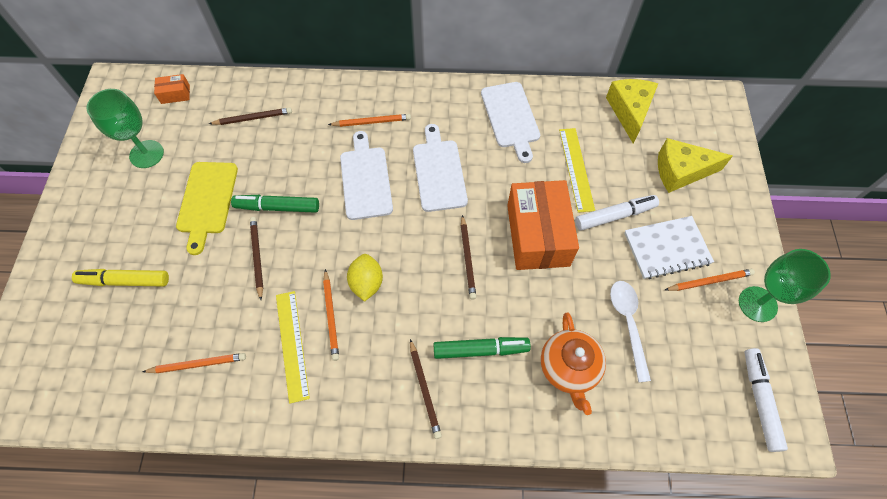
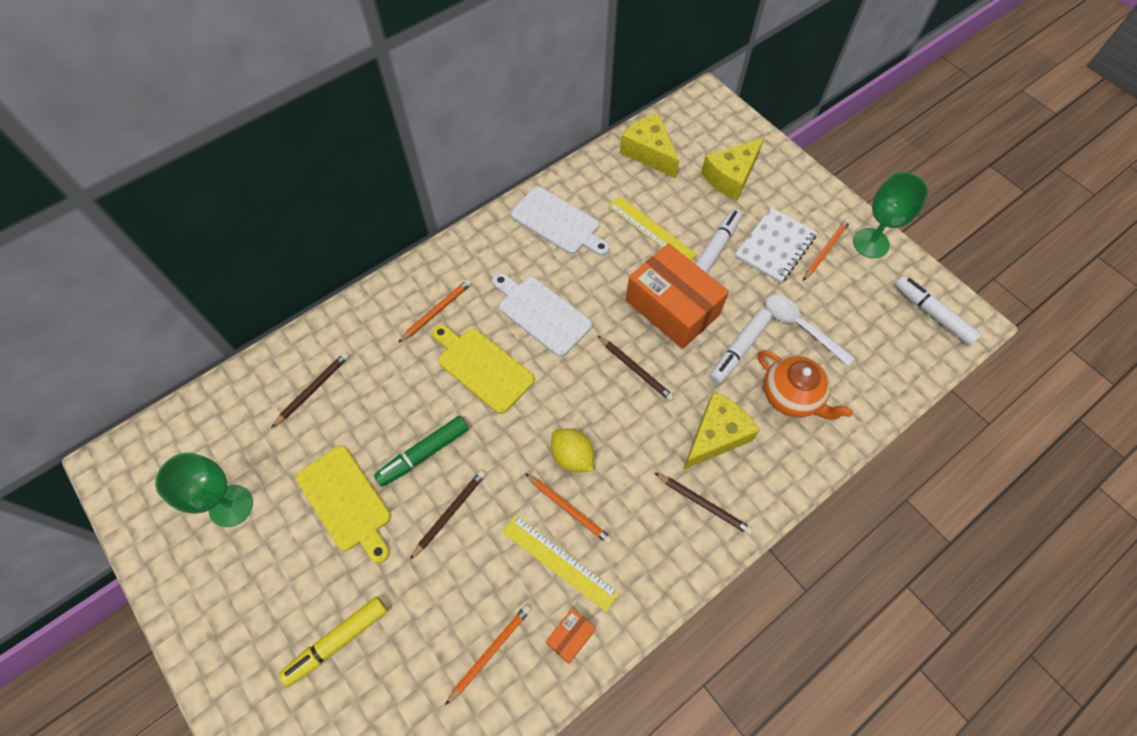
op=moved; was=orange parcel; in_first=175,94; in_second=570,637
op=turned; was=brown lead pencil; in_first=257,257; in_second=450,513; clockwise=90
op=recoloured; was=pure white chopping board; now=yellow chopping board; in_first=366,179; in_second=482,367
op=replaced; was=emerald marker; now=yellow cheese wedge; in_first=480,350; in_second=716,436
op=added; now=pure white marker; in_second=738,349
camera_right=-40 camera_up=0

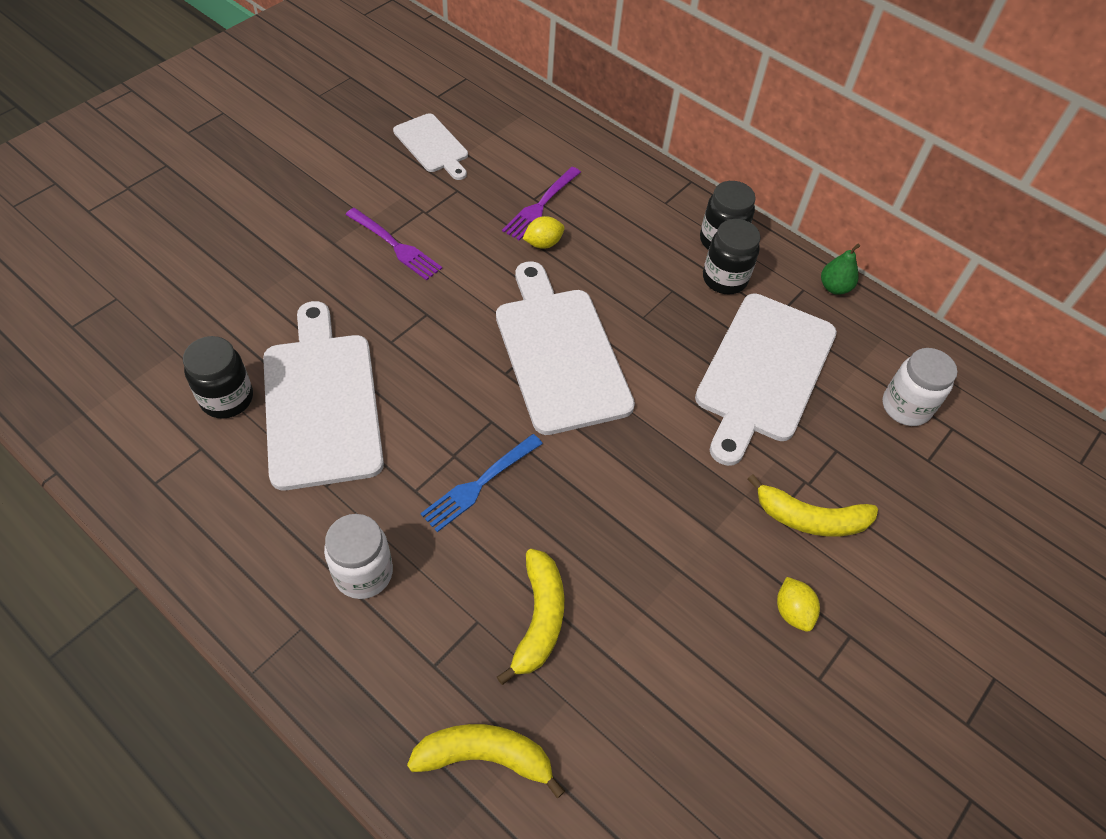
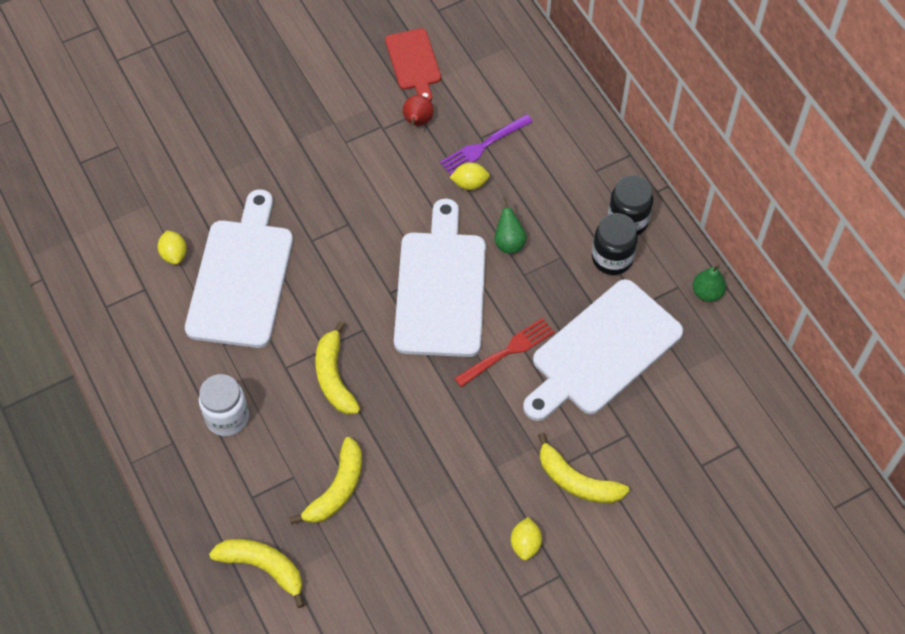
op=replaced; was=black preserve jar; now=yellow citrus fruit; in_first=227,398; in_second=174,254
op=removed; was=violet dinner fork; in_first=395,246
op=recoloured; was=pure white chopping board; now=scarlet chopping board; in_first=432,145; in_second=413,62
op=replaced; was=royal blue dinner fork; now=yellow banana; in_first=479,484; in_second=334,377
op=removed; was=pure white preserve jar; in_first=905,407
op=added; now=scarlet toy pear; in_second=417,122
op=added; now=scarlet dinner fork; in_second=507,351
op=added; now=emerald toy pear; in_second=509,242
camera_right=25 camera_up=5

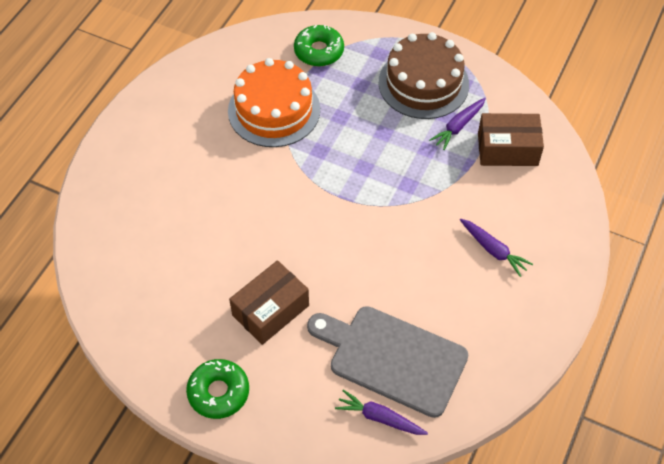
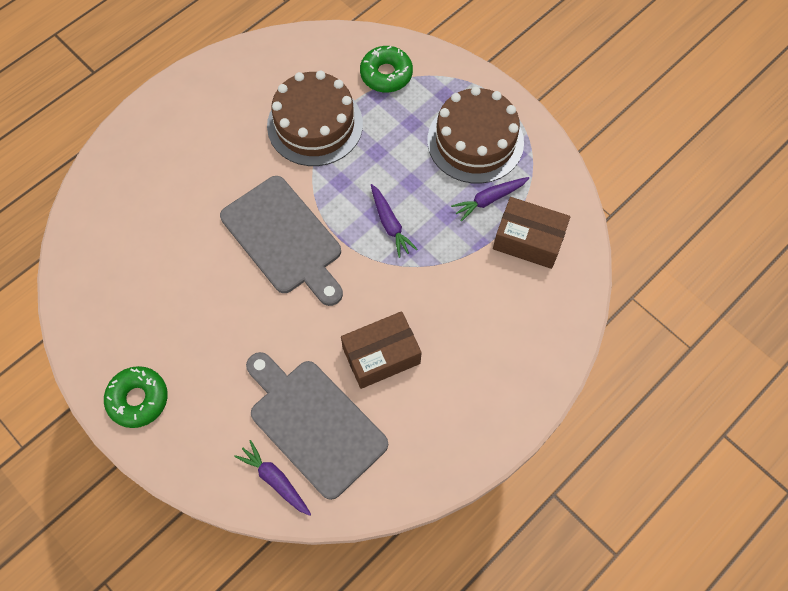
op=recoloured; was=orange layer cake; now=brown layer cake; in_first=274,110; in_second=315,124
op=moved; was=brown parcel; in_first=270,310; in_second=381,356
op=moved; was=violet carrot; in_first=493,250; in_second=390,224
op=added; now=grey chopping board; in_second=284,239
camera_right=20 camera_up=10

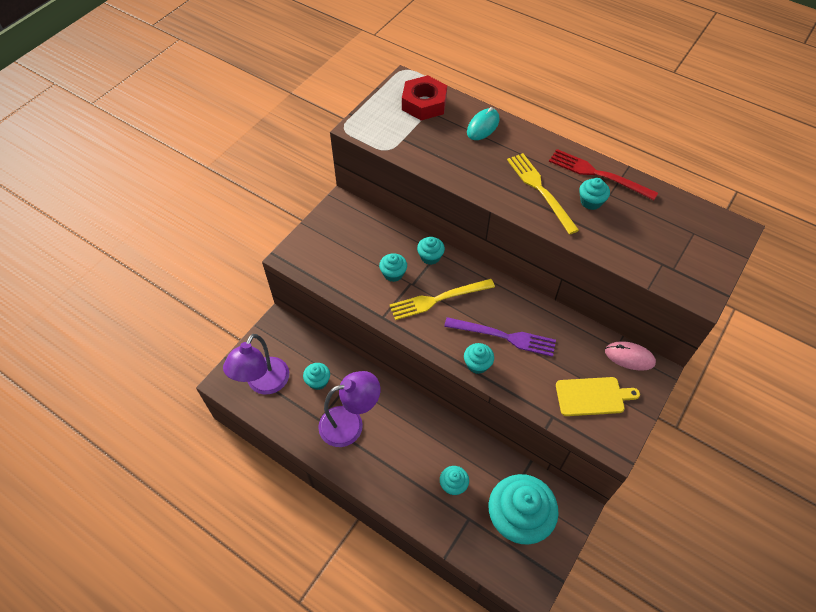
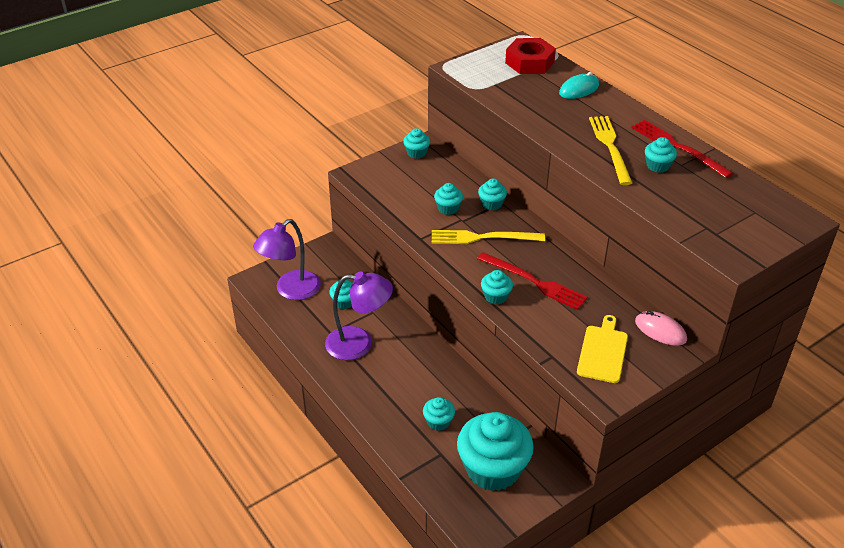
op=recoloured; was=violet dinner fork; now=scarlet dinner fork; in_first=503,336; in_second=534,282
op=turned; was=yellow chopping board; in_first=592,396; in_second=603,352; clockwise=-90
op=added; now=teal muffin; in_second=416,153
camera_right=20 camera_up=-15

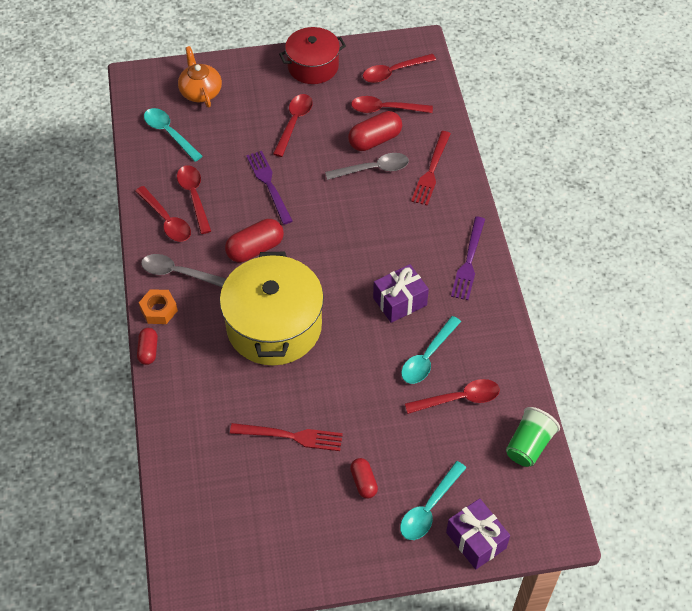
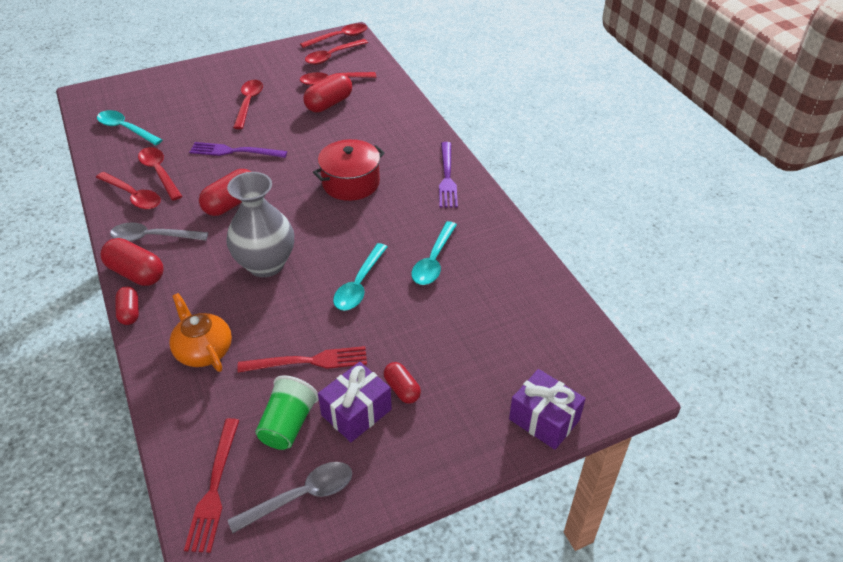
op=replaced; was=orange hex nut; now=scarlet pill shape; in_first=159,310; in_second=136,273
op=moved; was=orange china teapot; in_first=200,91; in_second=203,350
op=replaced; was=yellow stockpot; now=grey tall vase; in_first=274,326; in_second=266,264
op=turned; was=violet dinner fork; in_first=269,184; in_second=234,151; clockwise=-45
op=moved; was=scarlet stockpot; in_first=313,66; in_second=351,183
op=moved; was=grey teaspoon; in_first=373,169; in_second=301,496
op=moved; was=violet present; in_first=400,301; in_second=356,412
op=moved; was=teal teaspoon; in_first=429,508; in_second=359,284
op=moved; was=scarlet teaspoon; in_first=459,399; in_second=339,38
op=moved; was=scarlet dinner fork; in_first=431,171; in_second=214,488
op=moved; was=emerald beaker; in_first=529,445; in_second=288,424
camera_right=-15 camera_up=-10

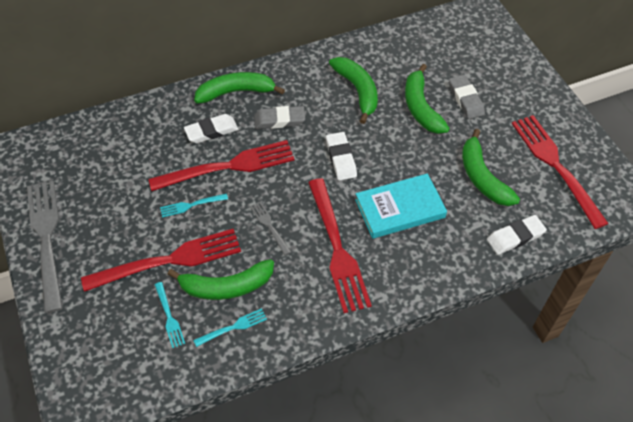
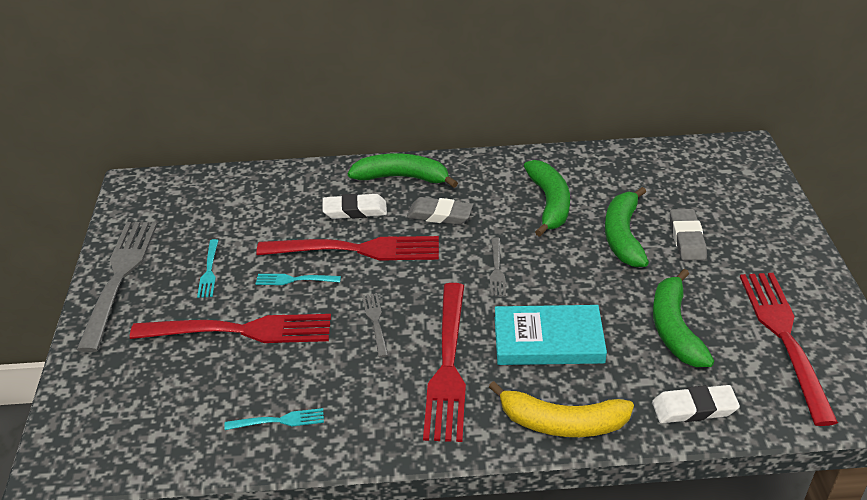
op=moved; was=teal dinner fork; in_first=169,317; in_second=209,271
op=removed; was=emerald banana; in_first=226,286
op=replaced; was=pure white gum eraser; now=grey dinner fork; in_first=341,158; in_second=496,269
op=added; now=yellow banana; in_second=562,423
camera_right=20 camera_up=-15

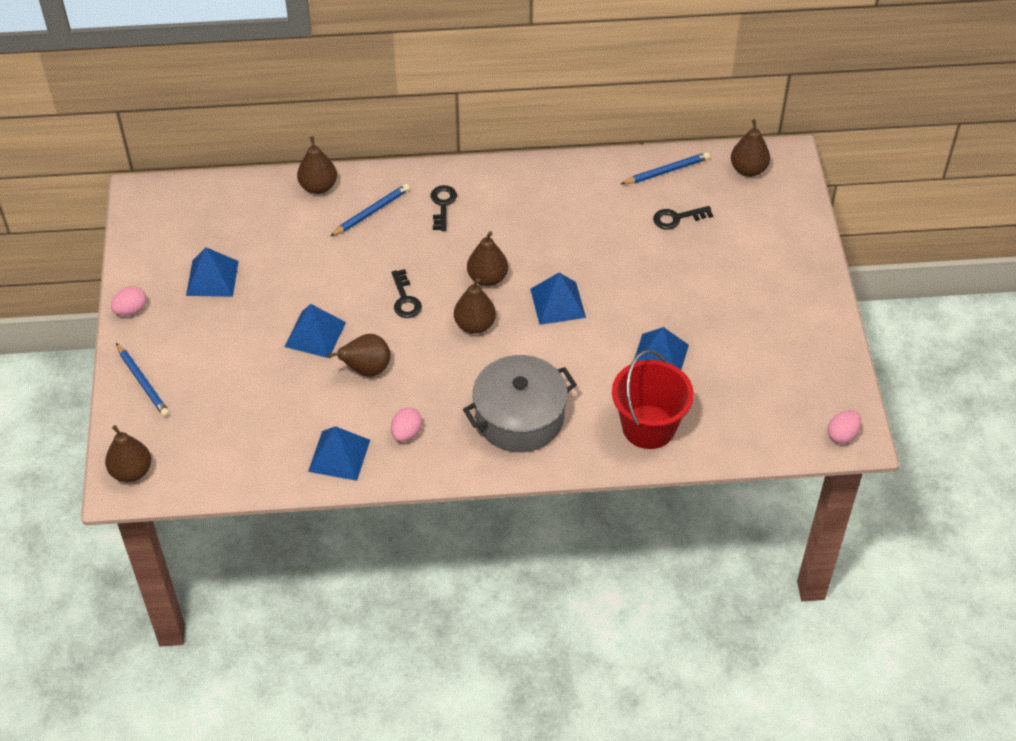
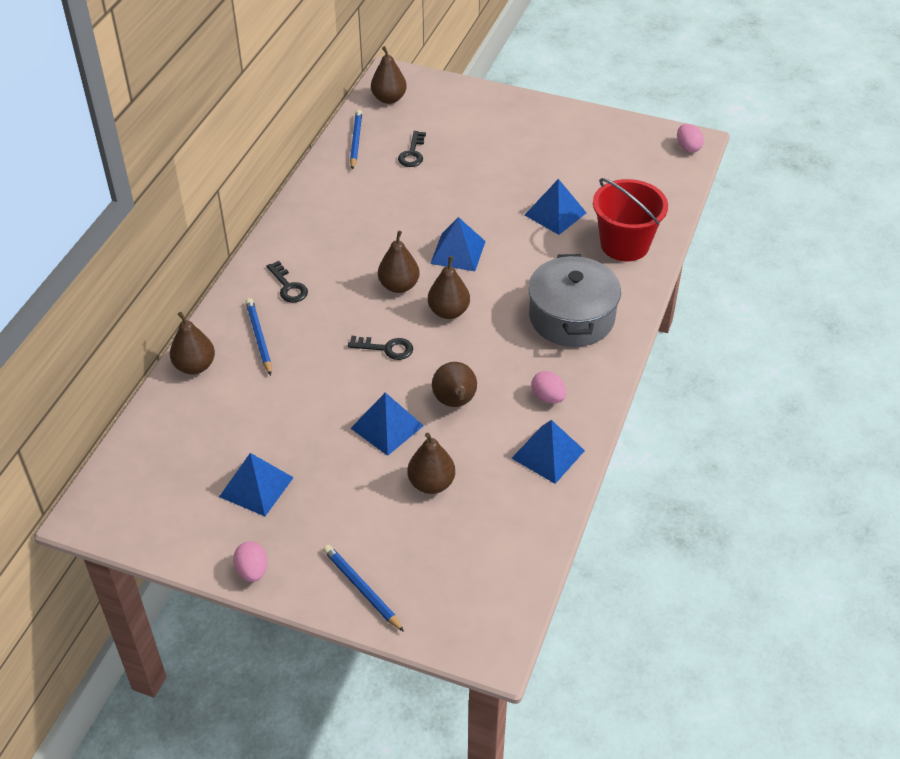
op=moved; was=brown toy pear; in_first=131,471; in_second=431,483
op=turned; was=royal blue lead pencil; in_first=142,382; in_second=362,588; clockwise=-120
op=turned; was=black door key; in_first=442,205; in_second=288,286; clockwise=-150
camera_right=-65 camera_up=-5

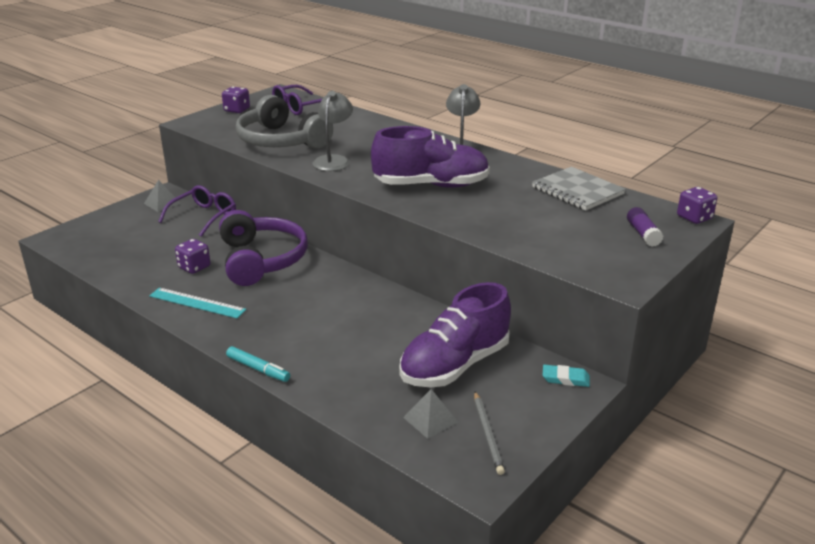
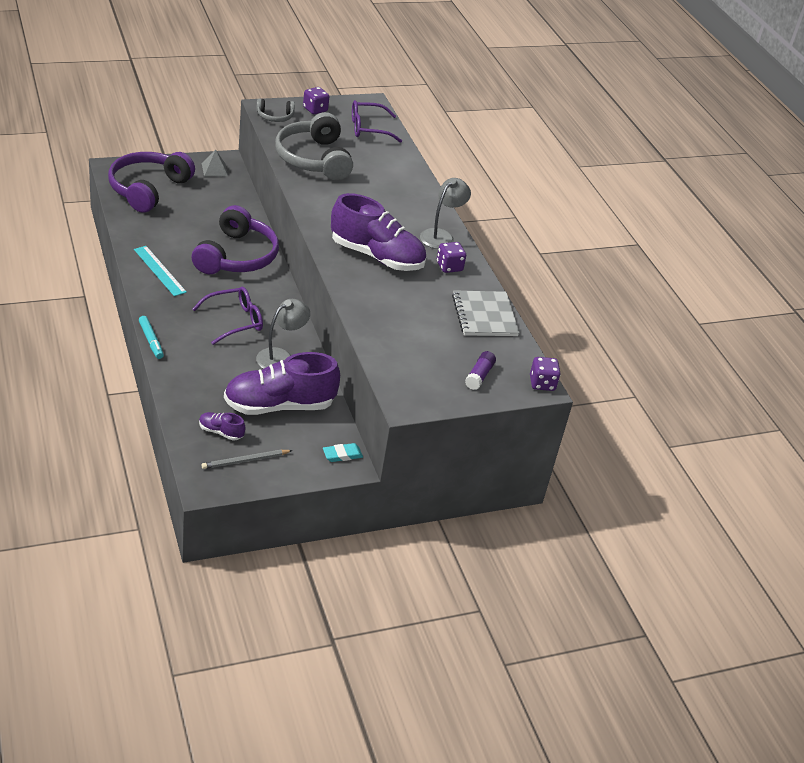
op=moved; was=violet glasses; in_first=203,217; in_second=234,321
op=moved; was=violet dice; in_first=194,267; in_second=449,267
op=moved; was=grey reading lamp; in_first=334,160; in_second=281,357
op=replaced; was=grey pyramid shape; now=violet shoe; in_first=430,419; in_second=221,432
op=turned; was=grey lead pencil; in_first=487,434; in_second=245,461; clockwise=45
op=turned; was=teal gum eraser; in_first=565,379; in_second=342,455; clockwise=-60
op=added; now=violet over-ear headphones; in_second=148,189
op=added; now=grey over-ear headphones; in_second=275,116
camera_right=25 camera_up=10

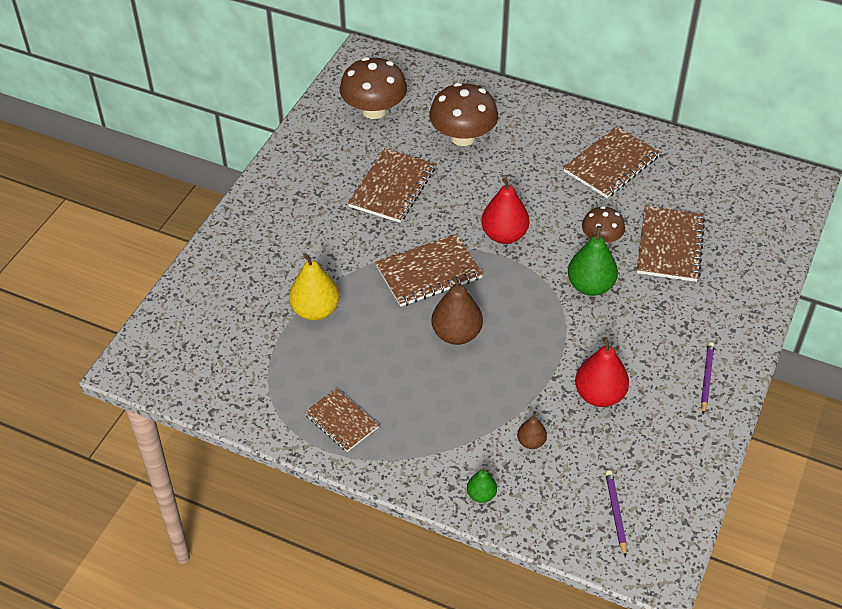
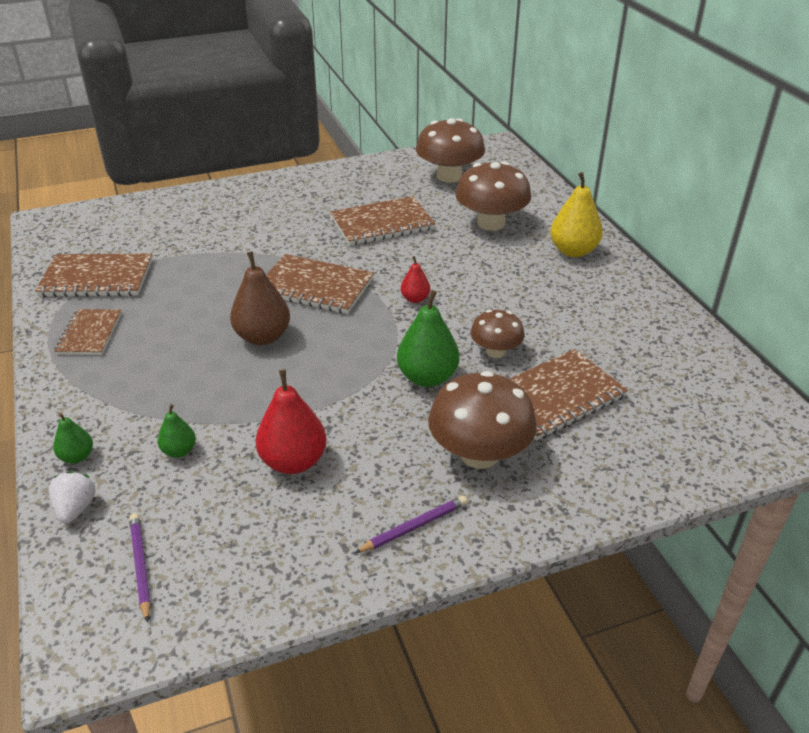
op=moved; was=yellow toy pear; in_first=315,310; in_second=573,251
op=resized; was=scarlet toy pear; in_first=504,235; in_second=415,299; ratio=0.54
op=recoloured; was=brown toy pear; now=emerald toy pear; in_first=531,442; in_second=179,451
op=moved; was=brown exercise book; in_first=611,164; in_second=97,278
op=turned; was=violet lead pencil; in_first=616,513; in_second=141,566; clockwise=-60
op=added; now=pure white berry; in_second=76,508
op=added; now=brown mushroom; in_second=479,454
camera_right=45 camera_up=-10

